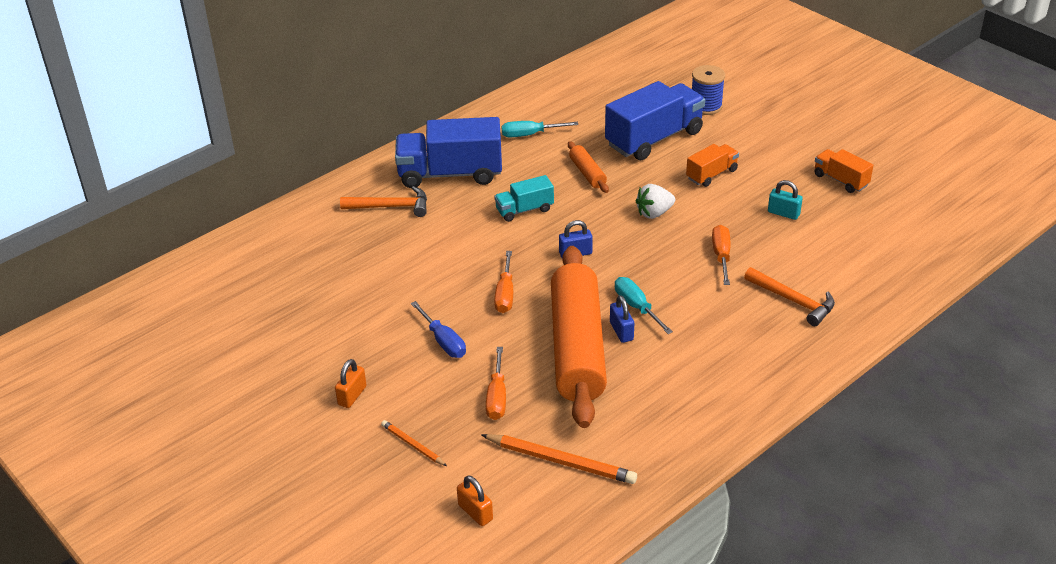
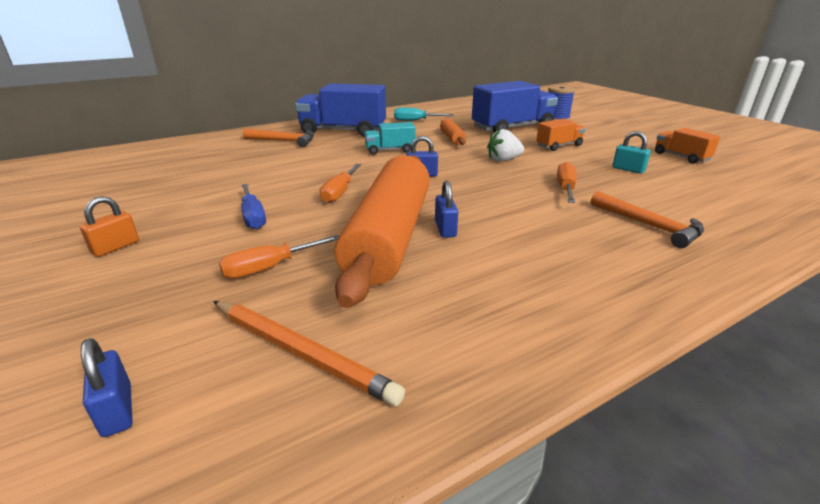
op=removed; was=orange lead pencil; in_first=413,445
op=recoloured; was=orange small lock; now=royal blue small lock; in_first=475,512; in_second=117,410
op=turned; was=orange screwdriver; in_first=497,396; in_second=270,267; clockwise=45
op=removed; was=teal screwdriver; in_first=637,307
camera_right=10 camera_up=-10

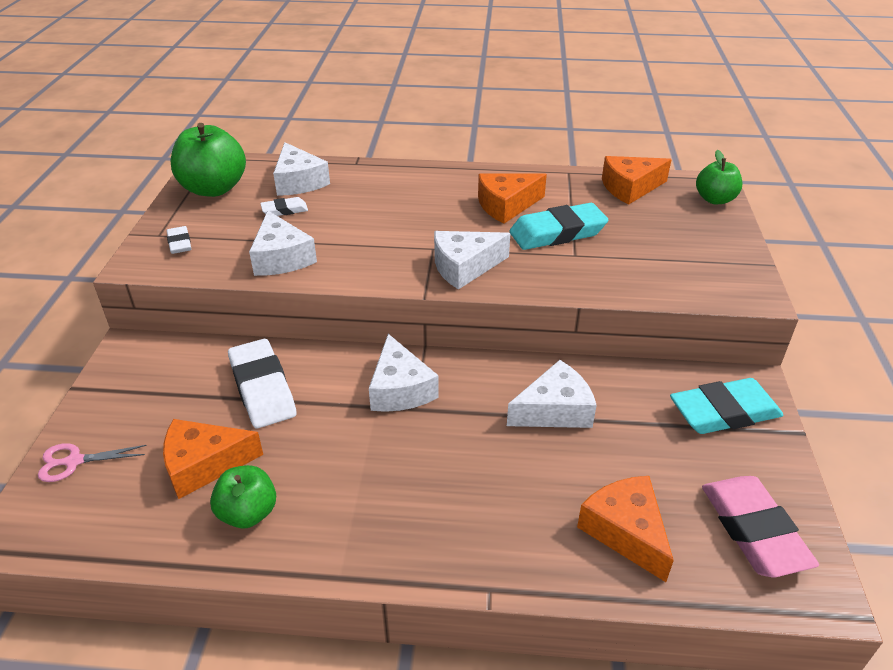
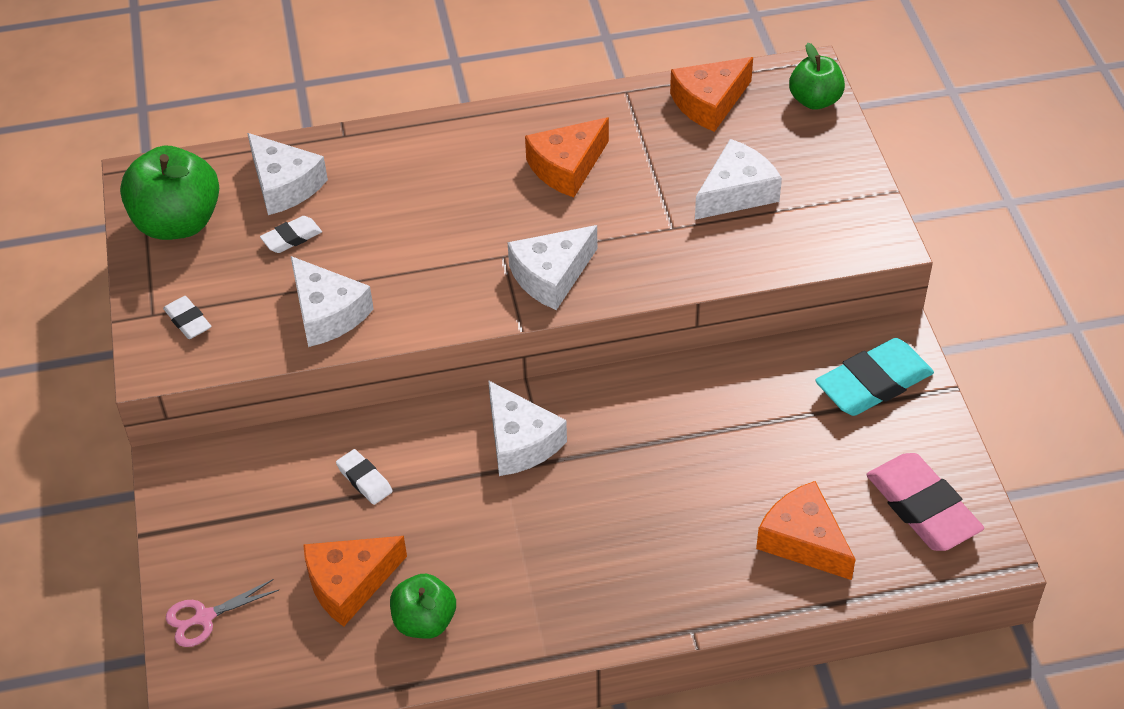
op=resized; was=pure white gum eraser; in_first=262,388; in_second=364,480; ratio=0.51
op=moved; was=pure white cheese wedge; in_first=554,410; in_second=736,192
op=removed; was=teal gum eraser; in_first=557,233
camera_right=-15 camera_up=10

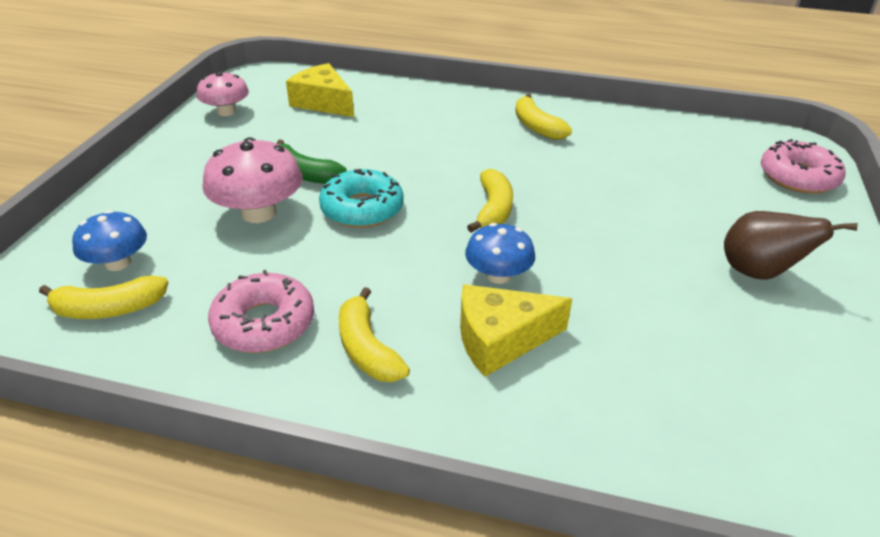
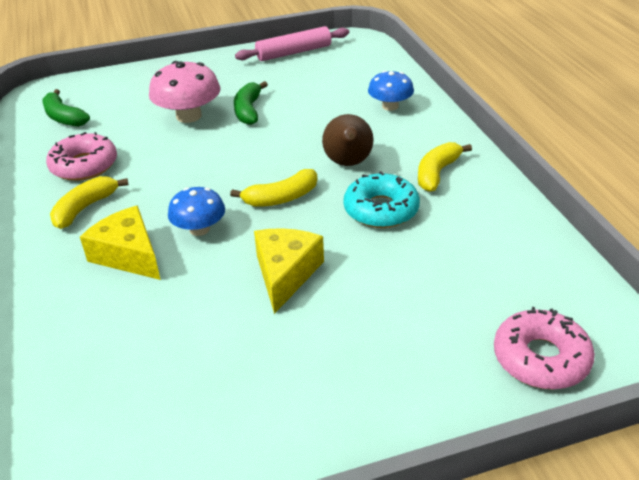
op=recoloured; was=yellow banana; now=emerald banana; in_first=109,309; in_second=64,117
op=moved; was=royal blue mushroom; in_first=118,263; in_second=390,106
op=replaced; was=rose-pink mushroom; now=rose-pink dough roller; in_first=226,111; in_second=294,53
op=moved; was=yellow cheese wedge; in_first=323,102; in_second=285,274
op=moved; was=teal doughnut; in_first=362,209; in_second=381,210
op=moved; was=brown toy pear; in_first=758,273; in_second=348,163
camera_right=60 camera_up=0

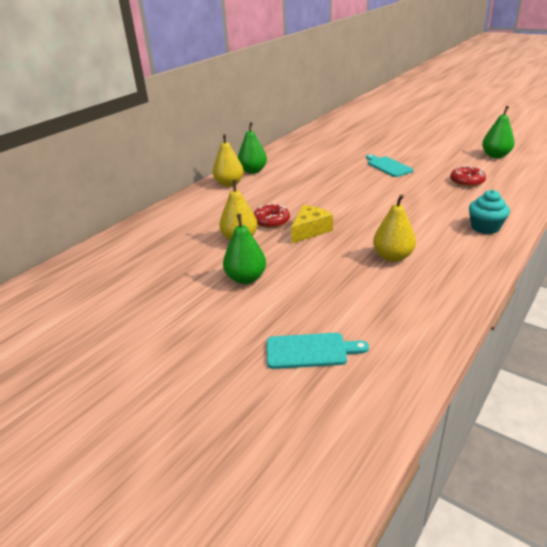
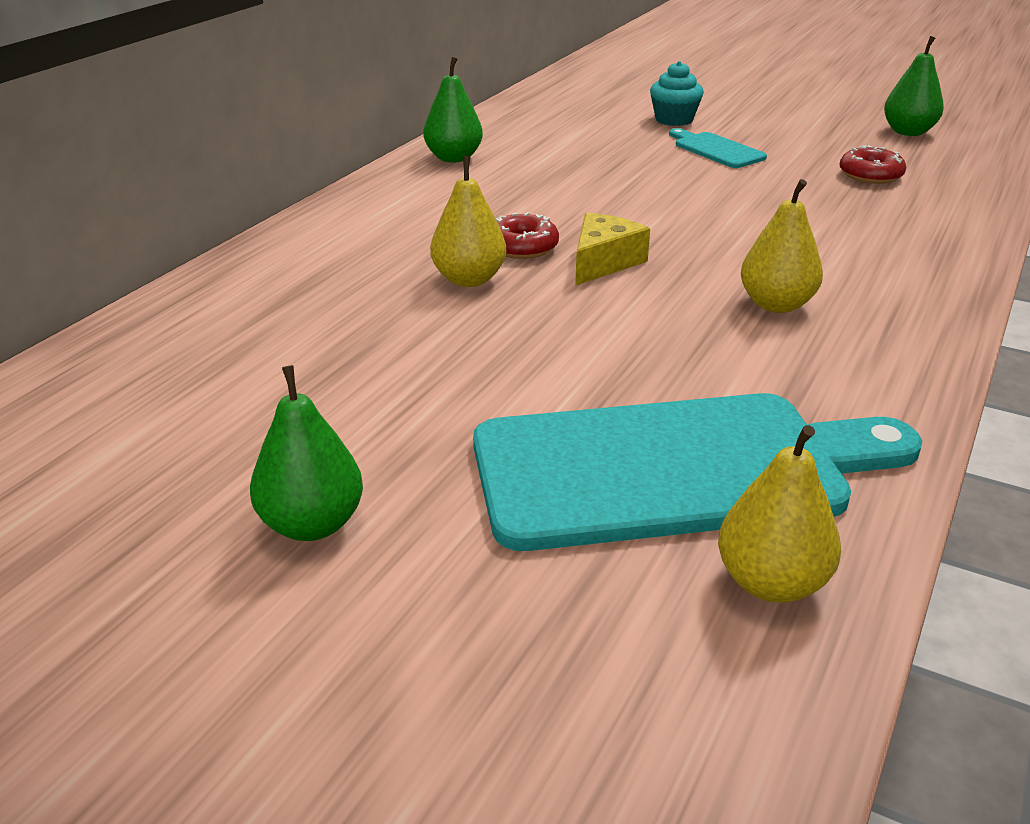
op=moved; was=yellow toy pear; in_first=229,184; in_second=771,583
op=moved; was=emerald toy pear; in_first=246,278; in_second=312,524
op=resized; was=teal chopping board; in_first=310,351; in_second=674,469; ratio=2.29
op=moved; was=teal muffin; in_first=485,227; in_second=674,120
camera_right=-10 camera_up=0

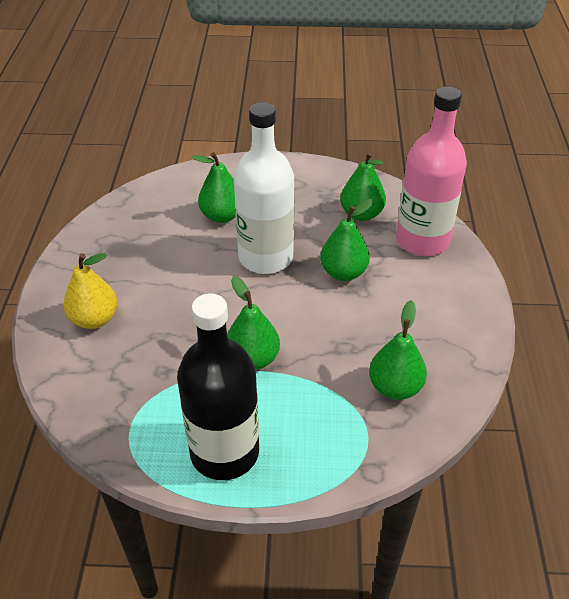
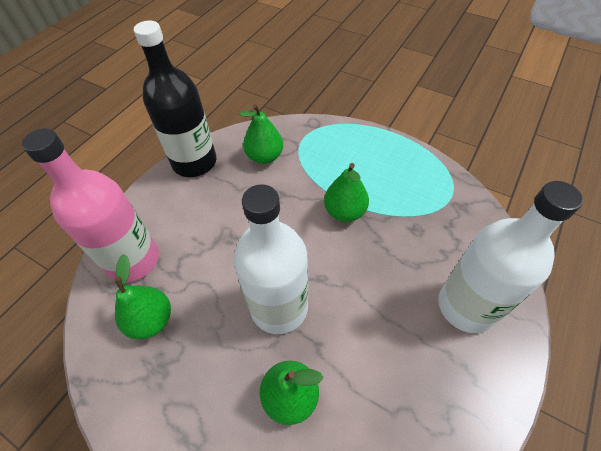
op=replaced; was=yellow toy pear; now=pure white drink bottle; in_first=94,319; in_second=466,306
op=moved; was=black drink bottle; in_first=224,452; in_second=194,162
op=removed; was=emerald toy pear; in_first=343,272
camera_right=-150 camera_up=10

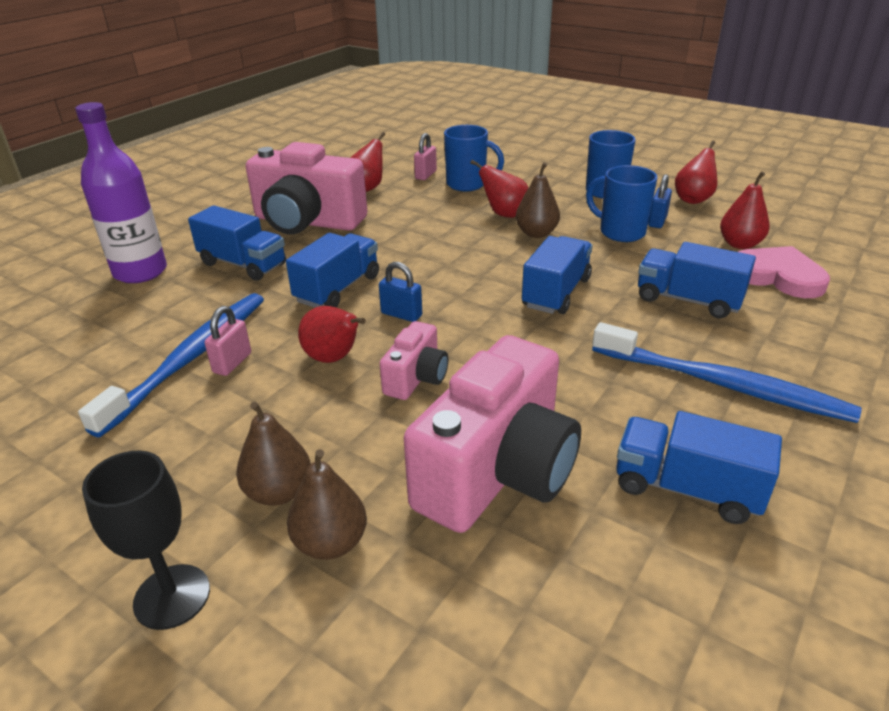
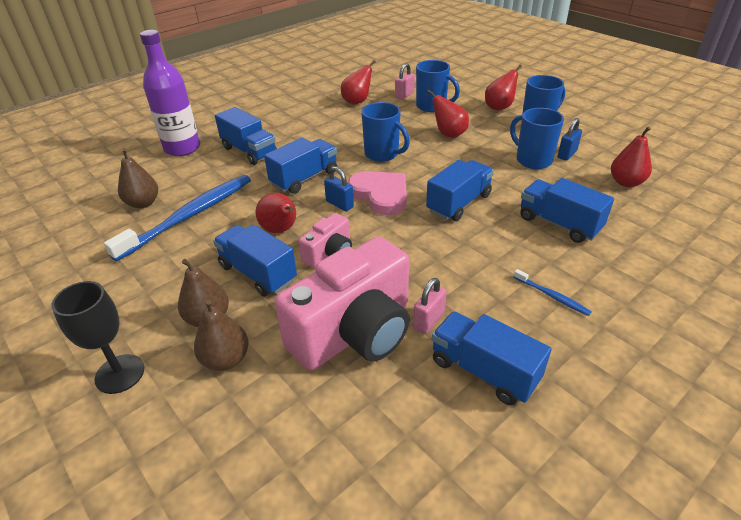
op=moved; was=rose-pink small lock; in_first=232,363; in_second=428,321
op=removed; was=rose-pink compact camera; in_first=307,222
op=moved; was=brown toy pear; in_first=536,233; in_second=143,203
op=resized; was=royal blue toothbrush; in_first=723,384; in_second=552,296; ratio=0.42
op=moved; was=scarlet toy pear; in_first=693,199; in_second=499,107
op=moved; was=rose-pink heart shape; in_first=777,276; in_second=380,195
op=added; now=royal blue truck; in_second=258,273
op=added; now=royal blue mug; in_second=382,154
camera_right=15 camera_up=5

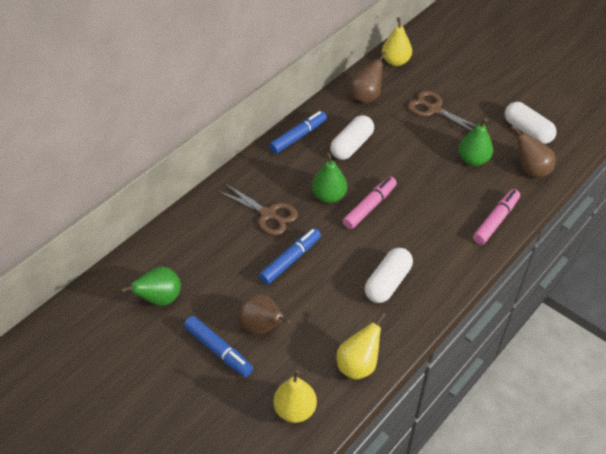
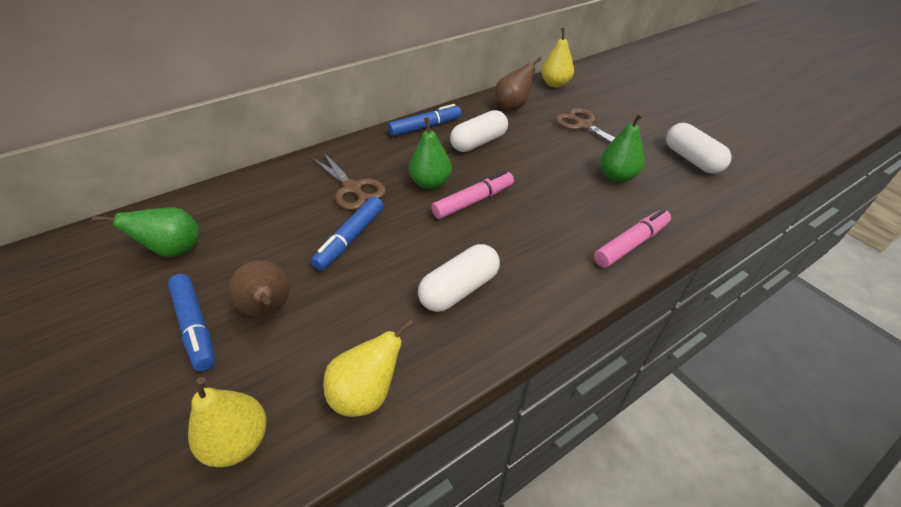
op=turned; was=royal blue marker; in_first=290,260; in_second=350,239; clockwise=150
op=removed; was=brown toy pear; in_first=531,170
camera_right=15 camera_up=-5

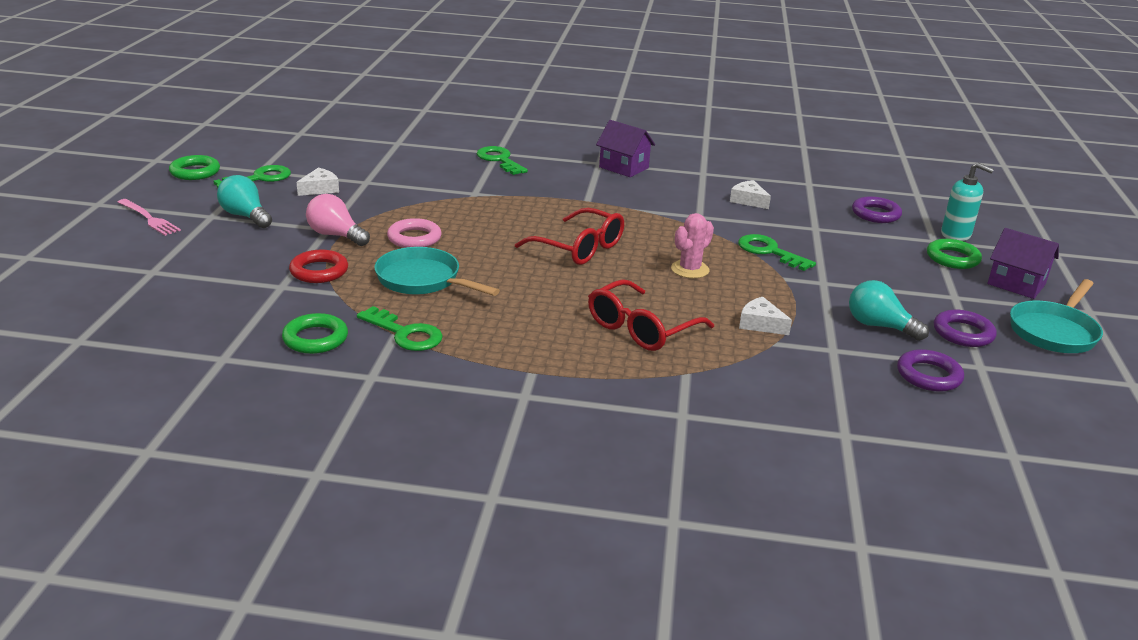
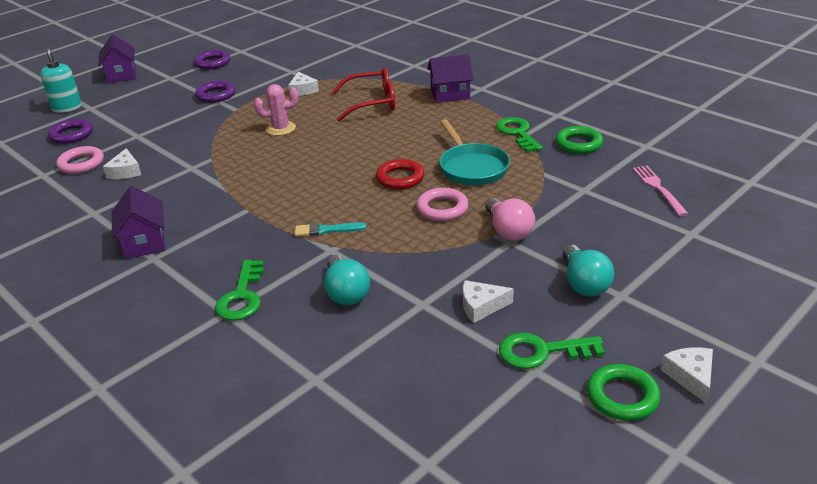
op=moved; was=rose-pink dinner fork; in_first=149,219; in_second=658,188
op=moved; was=scarlet torus; in_first=319,271; in_second=400,178
op=removed; was=scarlet glasses; in_first=579,248
op=removed; was=emerald door key; in_first=769,251
op=moved; was=teal bulb; in_first=879,326; in_second=346,292
op=moved; was=violet torus; in_first=928,375; in_second=216,95
op=removed; was=emerald torus; in_first=952,258
op=removed; was=teal frying pan; in_first=1054,331
op=added; now=rose-pink torus; in_second=81,164
op=added; now=teal paintbrush; in_second=326,230
op=added; now=violet house; in_second=450,94
op=added; now=pure white cheese wedge; in_second=690,376
camera_right=-140 camera_up=5

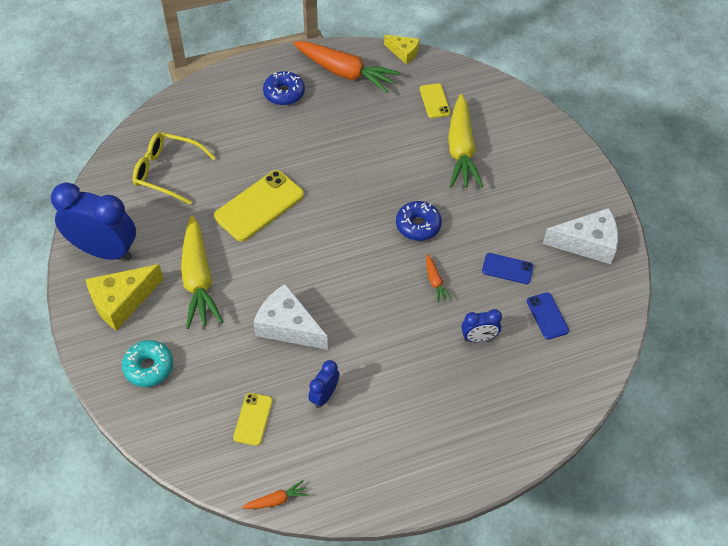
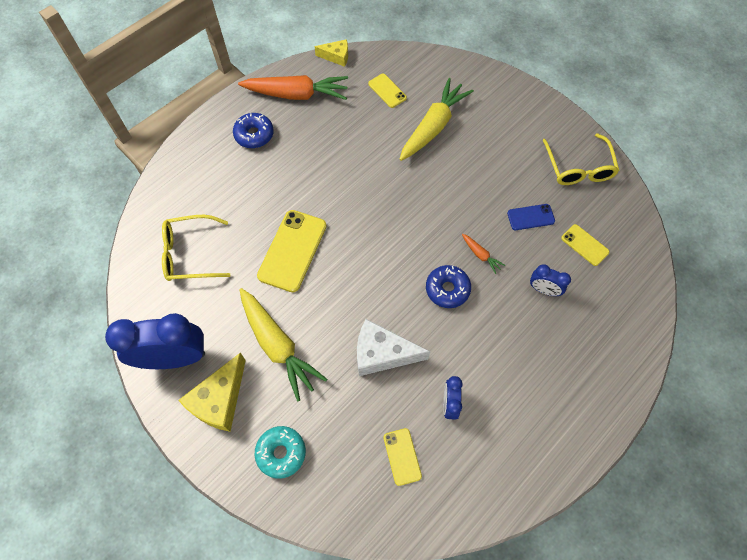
op=removed; was=orange carrot; in_first=276,500
op=moved; was=royal blue doughnut; in_first=418,225; in_second=447,289
op=turned; was=yellow carrot; in_first=461,150; in_second=433,126; clockwise=-120
op=turned; was=royal blue bedside clock; in_first=479,338; in_second=543,289; clockwise=60
op=recoloured; was=royal blue phone; now=yellow phone; in_first=547,316; in_second=584,245
op=replaced; was=pure white cheese wedge; now=yellow glasses; in_first=587,243; in_second=578,167
camera_right=-25 camera_up=10

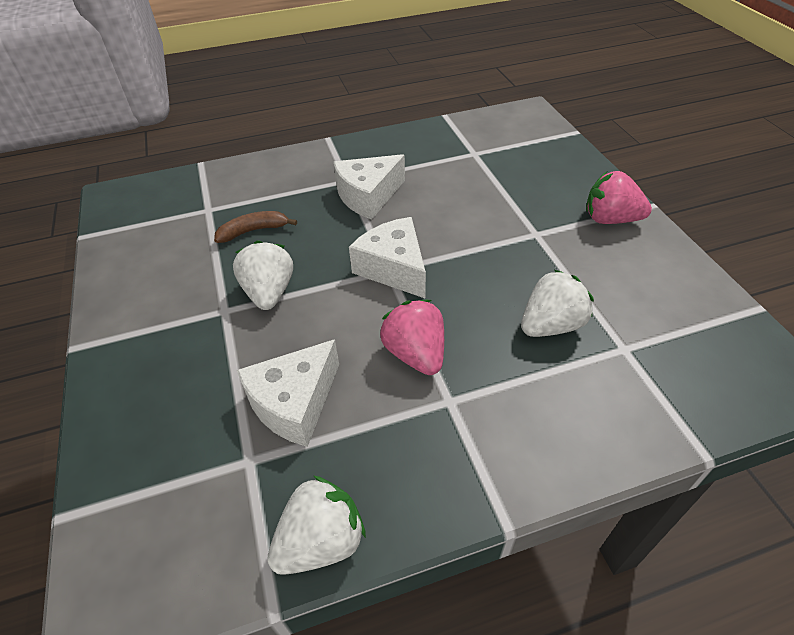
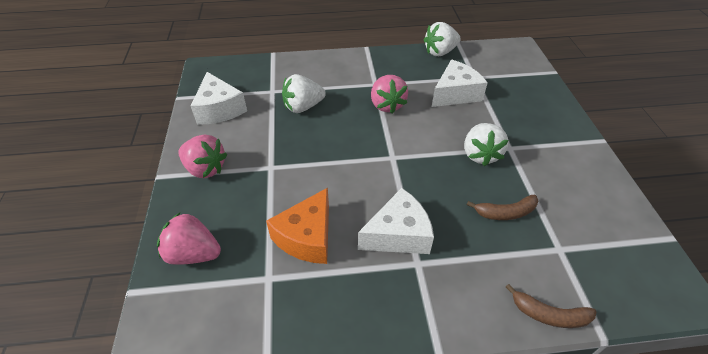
op=moved; was=pure white cheese wedge; in_first=393,268; in_second=219,109
op=added; now=rose-pink berry; in_second=193,253
op=added; now=orange cheese wedge; in_second=307,237
op=added; now=brown banana; in_second=549,314
camera_right=-170 camera_up=0

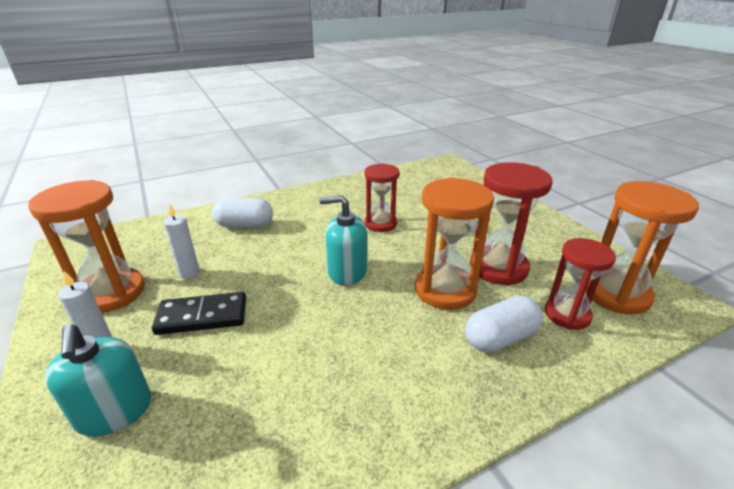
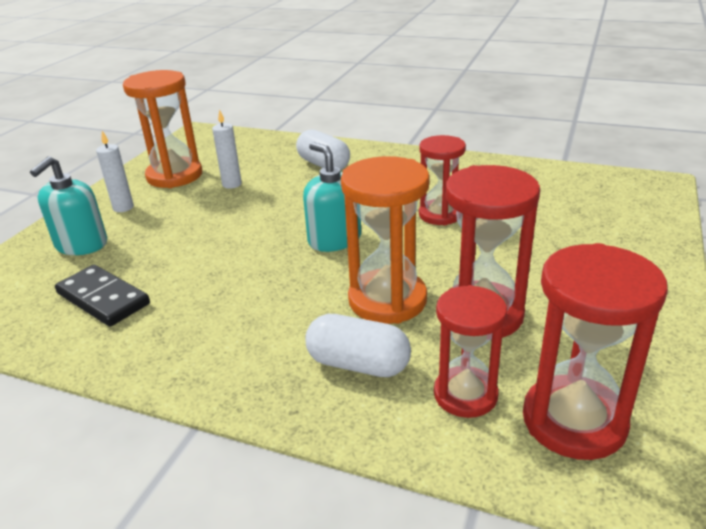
op=moved; was=black domino tile; in_first=202,316; in_second=103,298
op=recoloured; was=orange sandglass; now=scarlet sandglass; in_first=616,294; in_second=574,421
camera_right=50 camera_up=0

